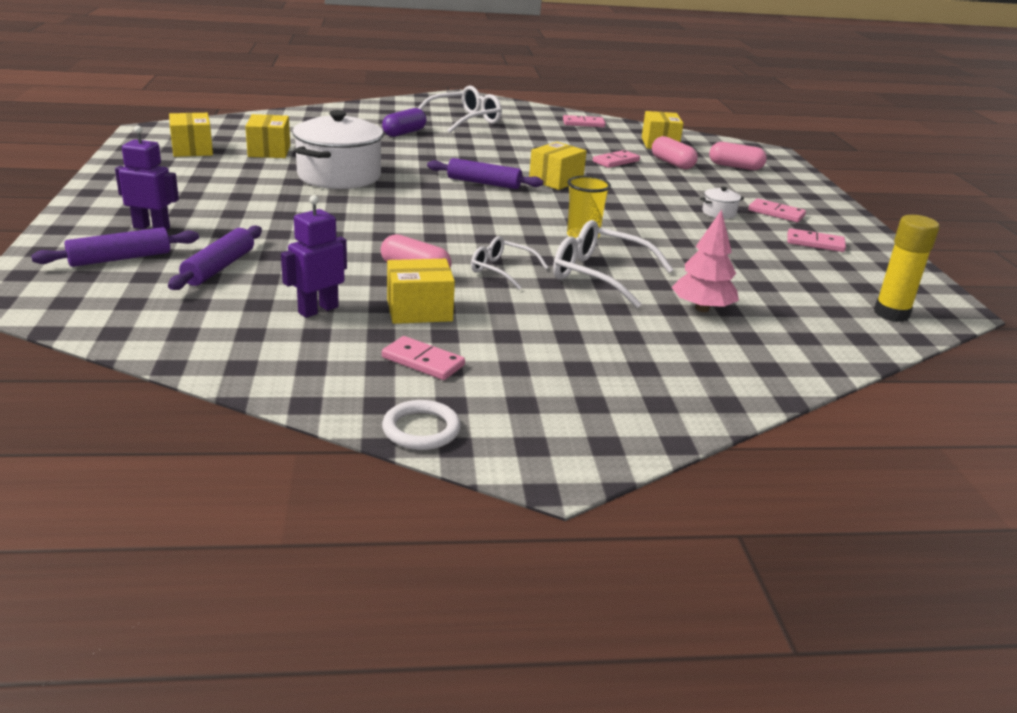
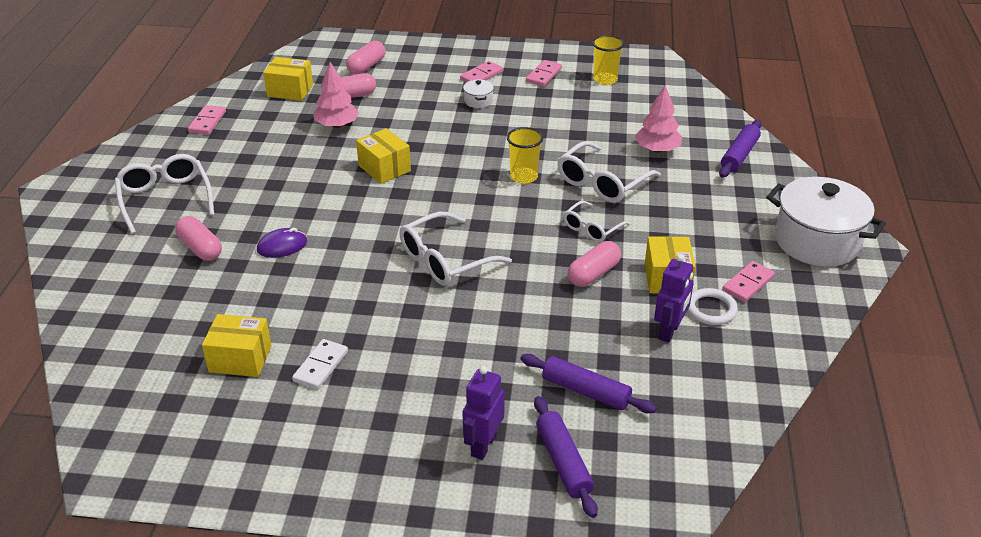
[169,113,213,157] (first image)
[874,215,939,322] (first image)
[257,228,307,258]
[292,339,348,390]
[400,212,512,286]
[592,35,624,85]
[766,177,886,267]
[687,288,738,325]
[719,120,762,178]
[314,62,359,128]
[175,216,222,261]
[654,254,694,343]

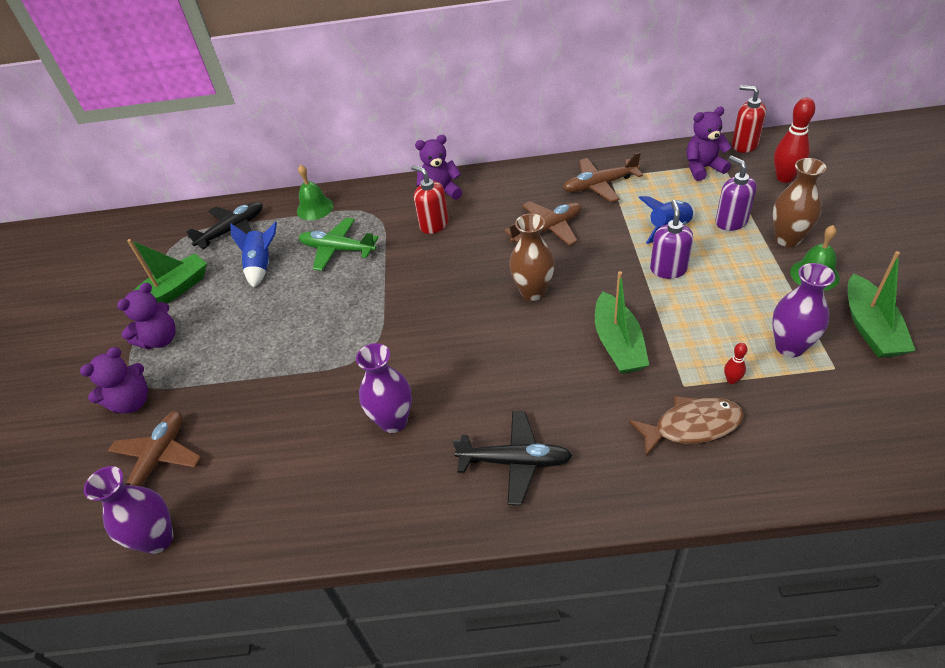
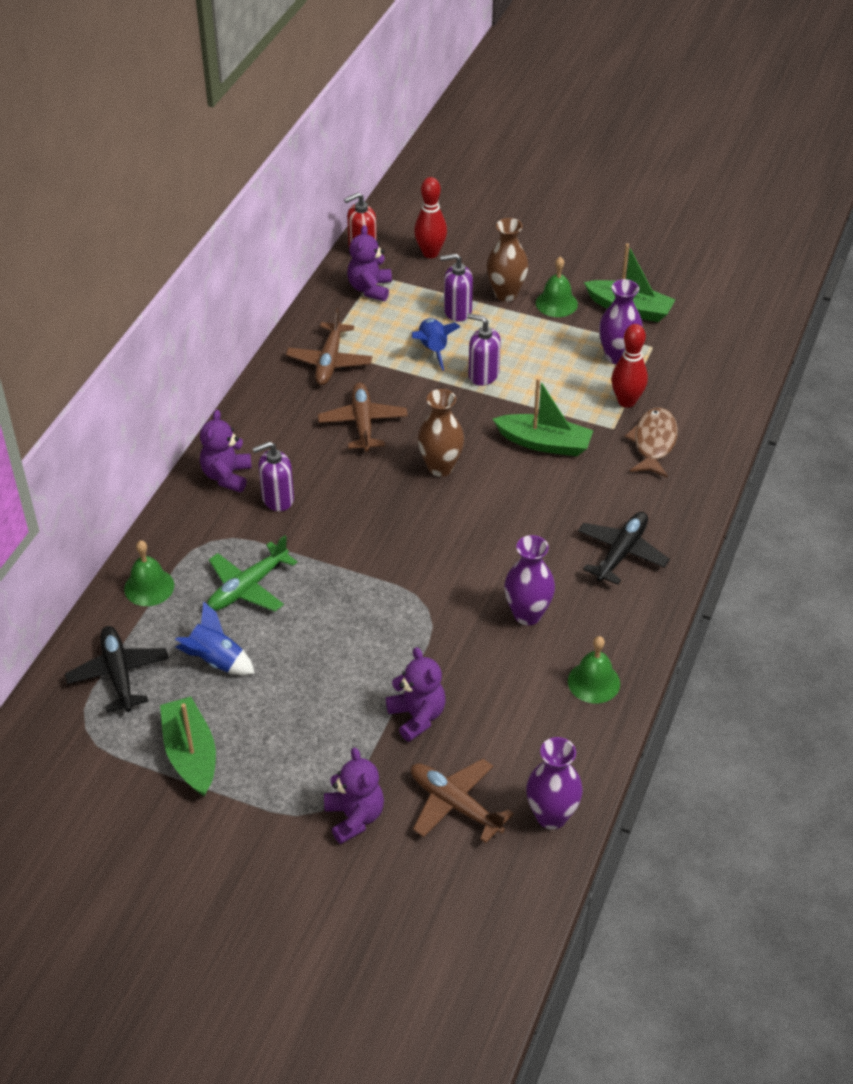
[568,636,620,703]
[386,647,446,742]
[252,441,294,511]
[611,324,648,408]

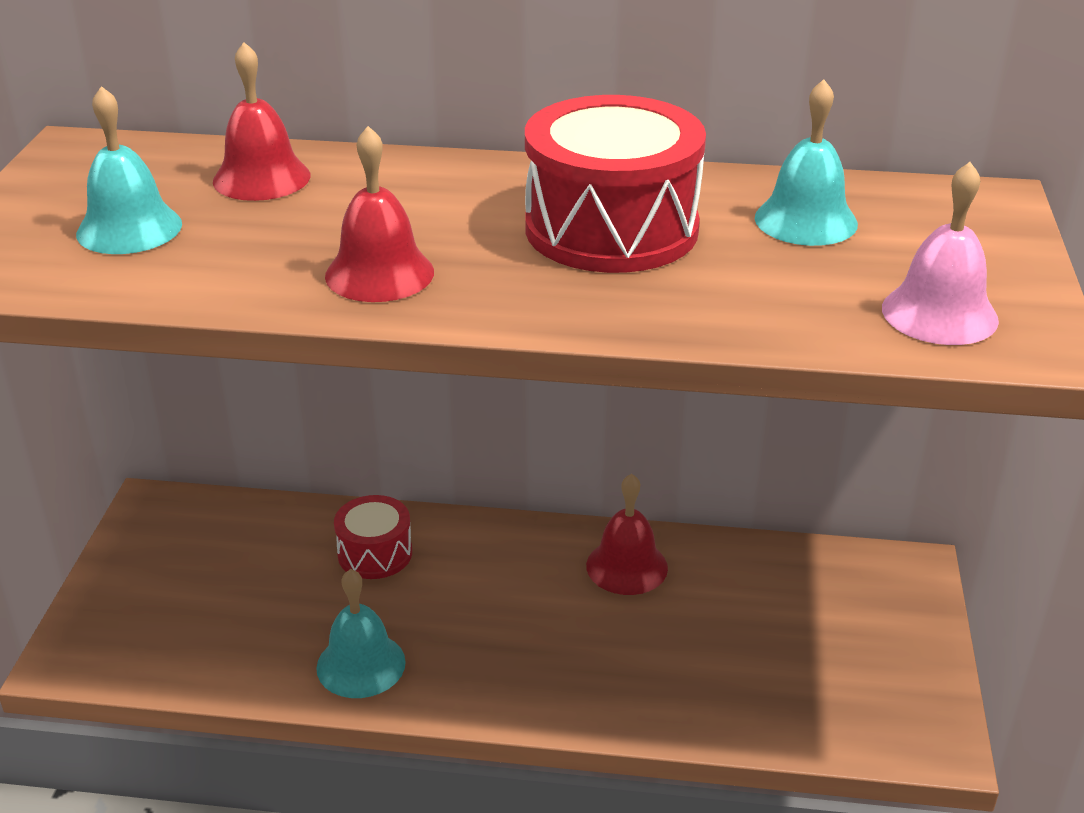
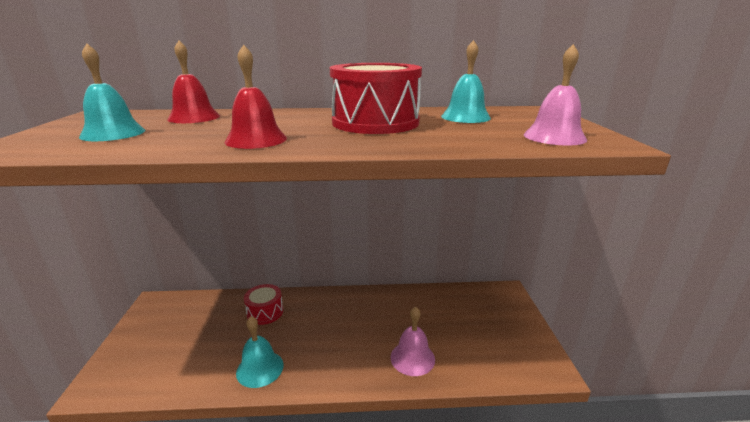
[586,473,668,595] (first image)
[390,307,435,376]

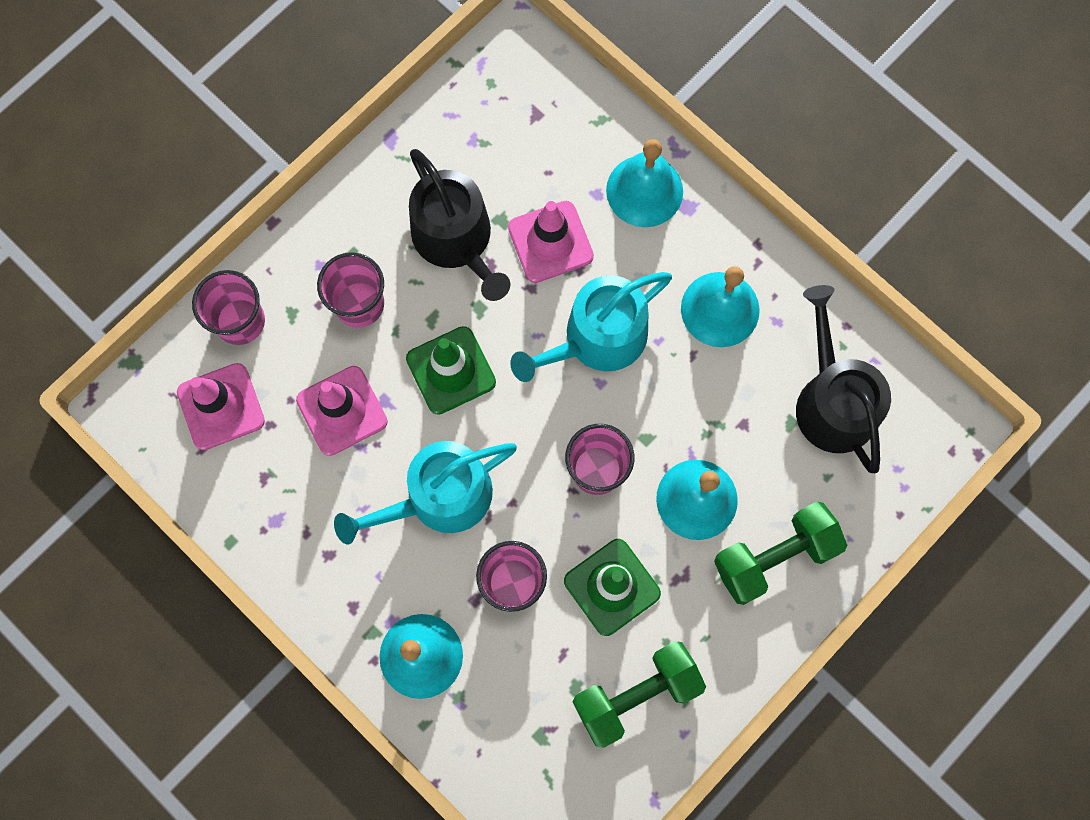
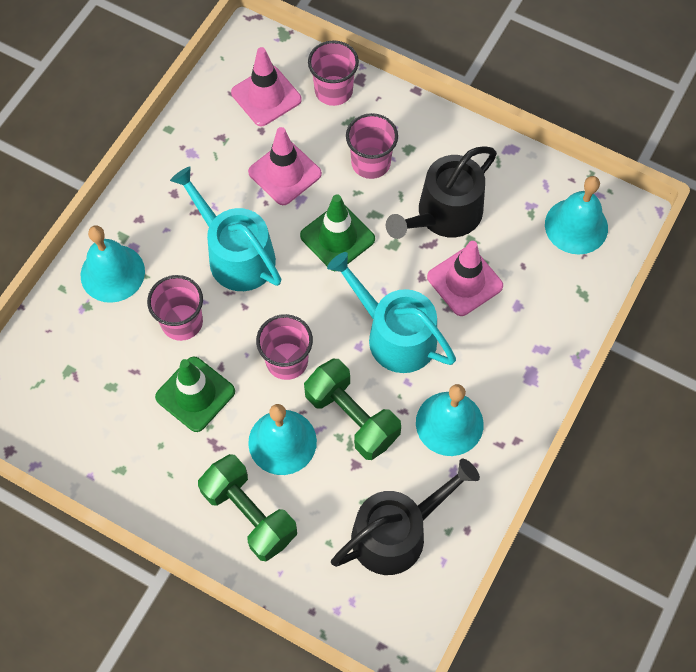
[304,359,401,460]
[545,176,608,254]

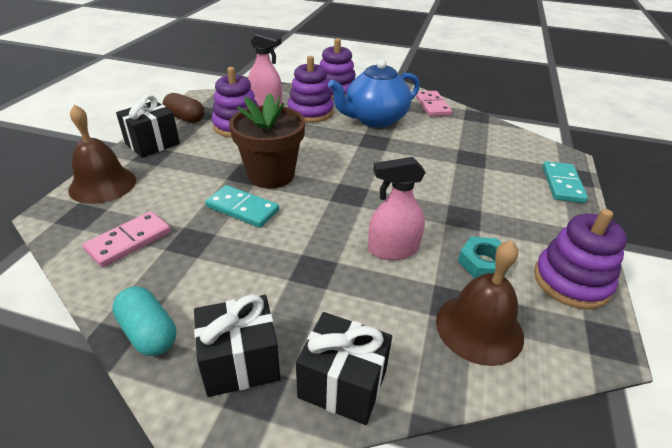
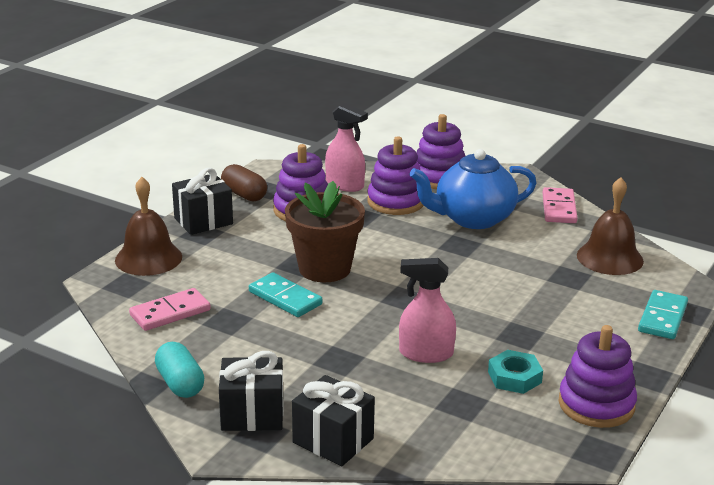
[577,177,644,275]

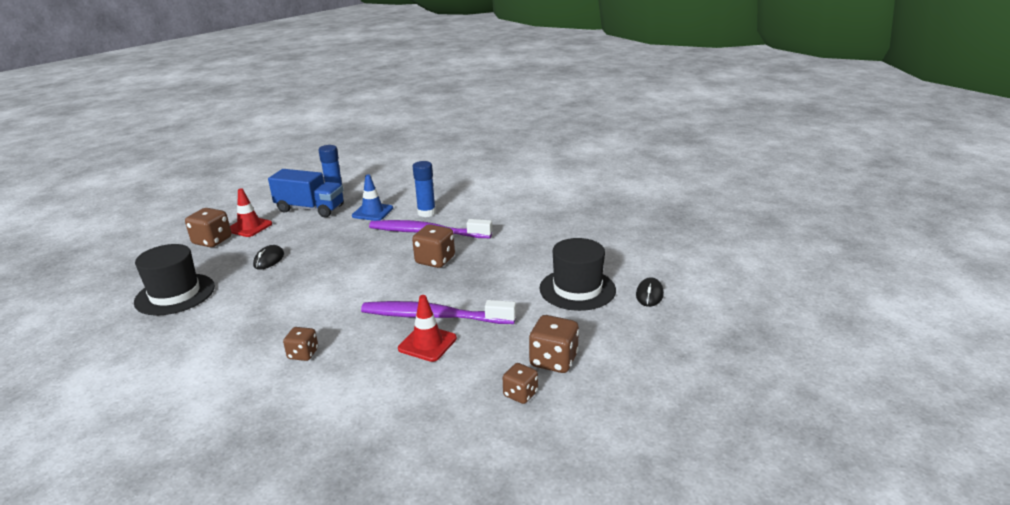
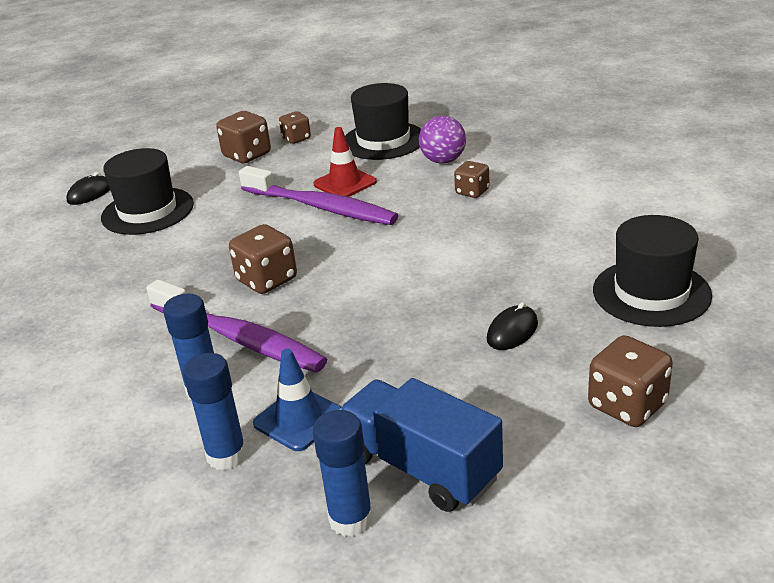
[230,188,272,237] (first image)
[183,353,247,470]
[345,83,421,160]
[419,116,466,164]

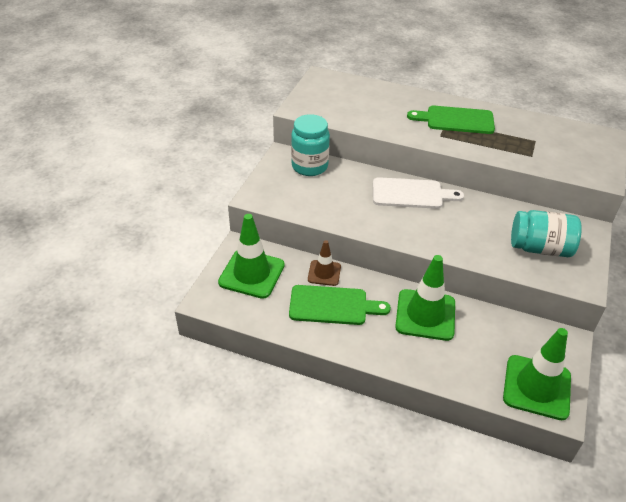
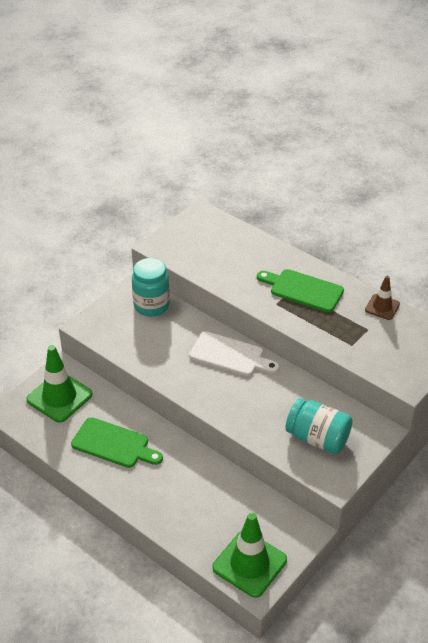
[395,255,455,341] (first image)
[365,276,400,320]

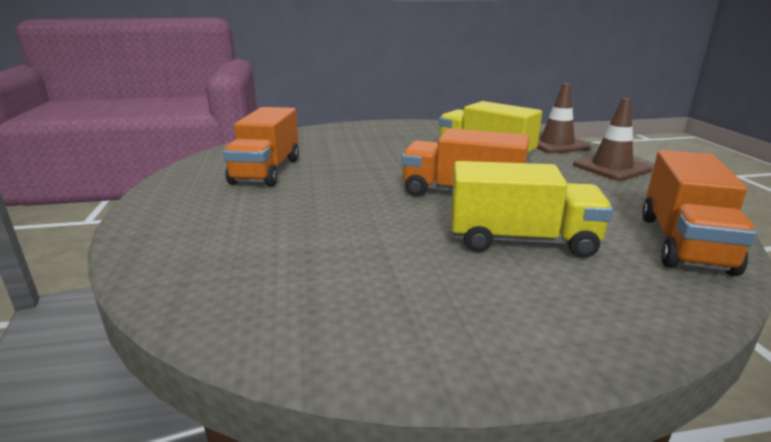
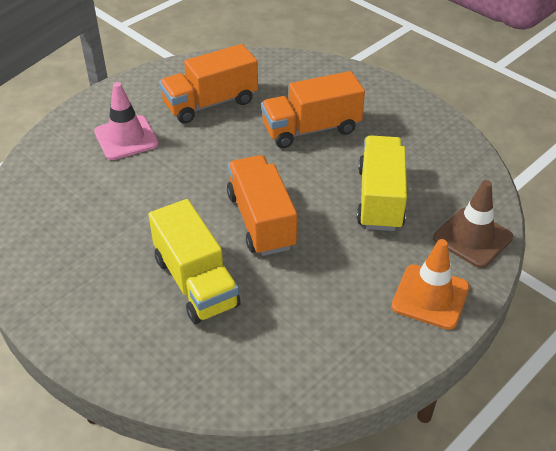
[94,82,159,160]
[261,71,365,148]
[391,239,469,330]

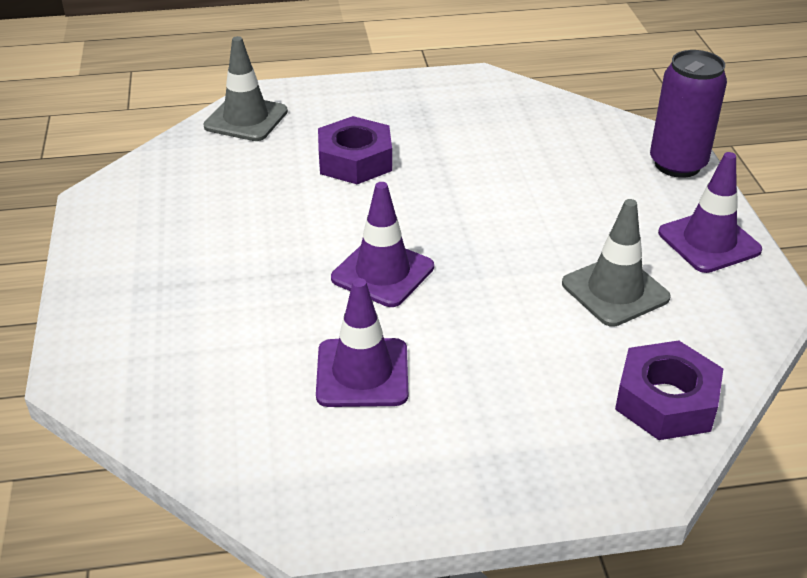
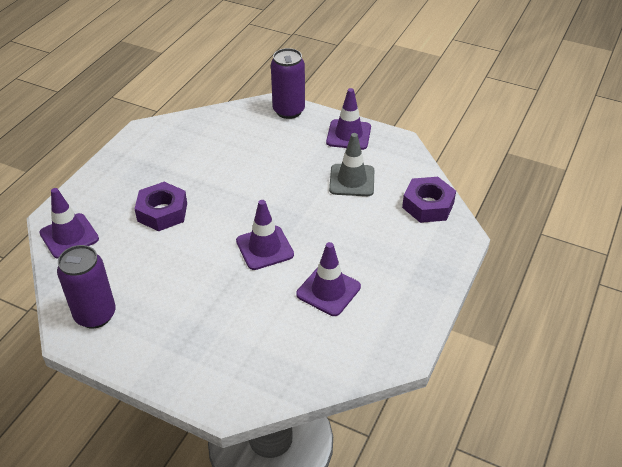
[57,245,116,328]
[39,188,99,259]

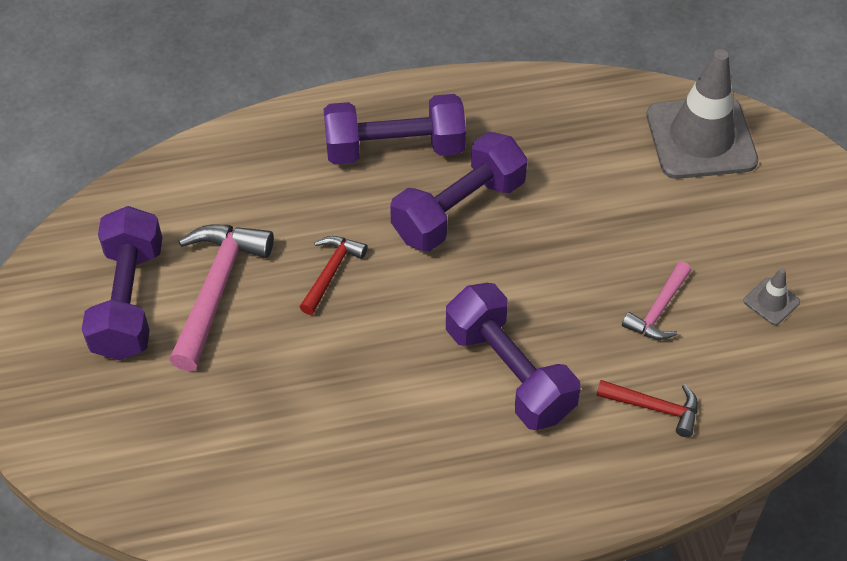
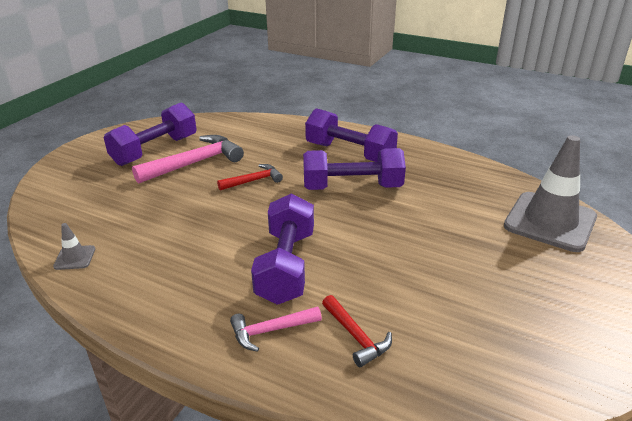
[230,306,322,352]
[53,223,95,270]

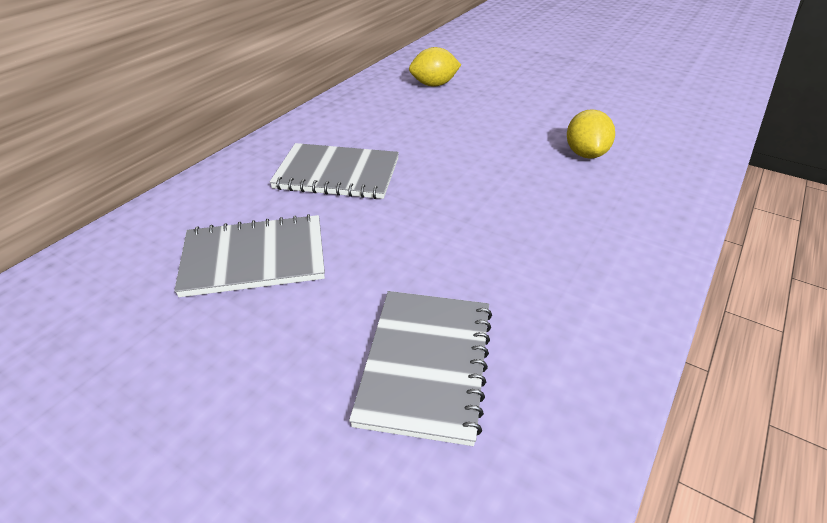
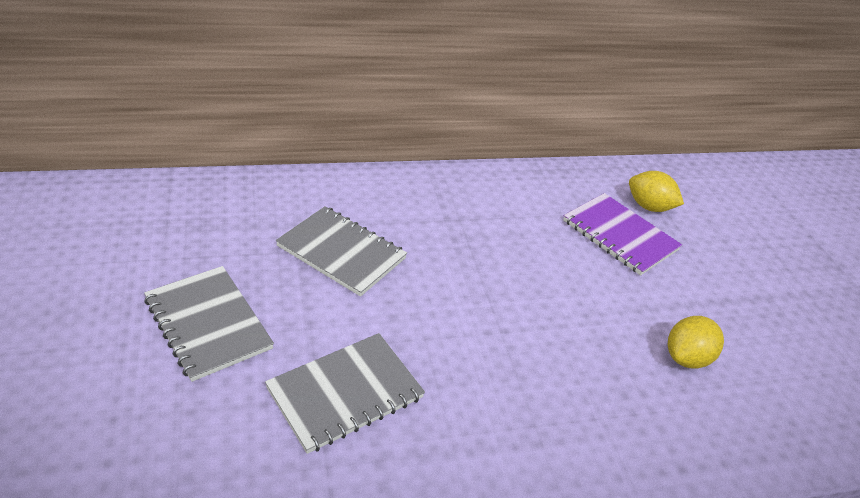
[563,193,682,276]
[144,266,274,382]

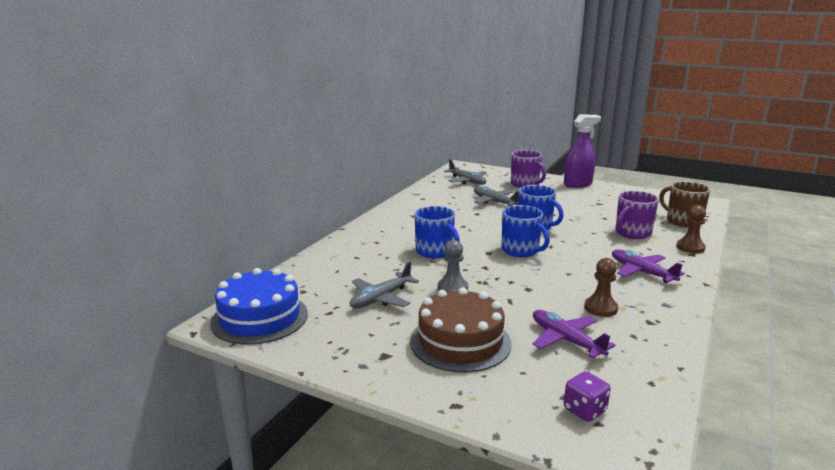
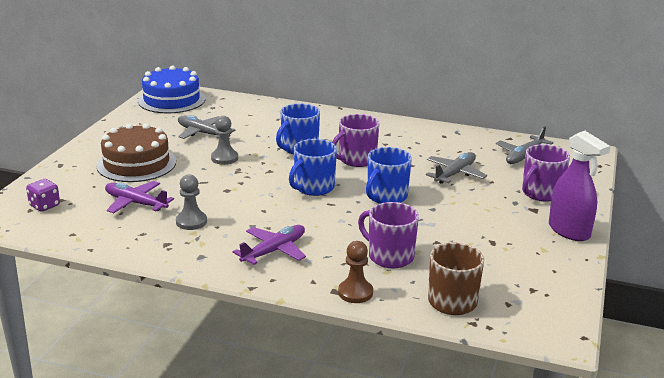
[332,114,379,167]
[176,174,207,230]
[105,181,174,213]

